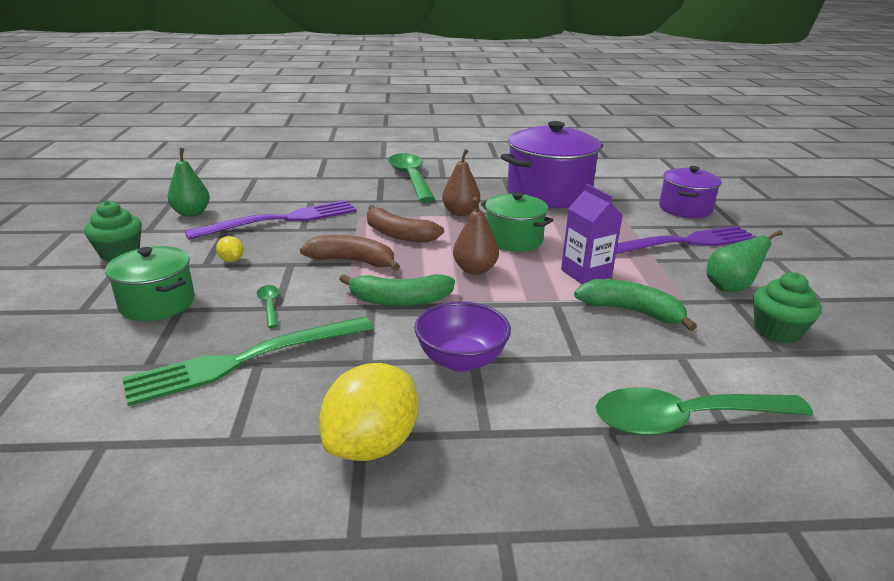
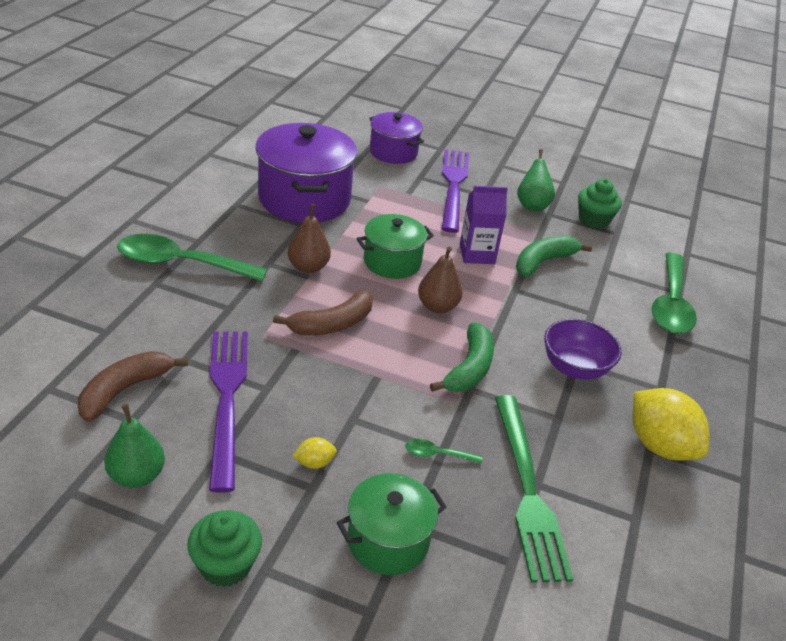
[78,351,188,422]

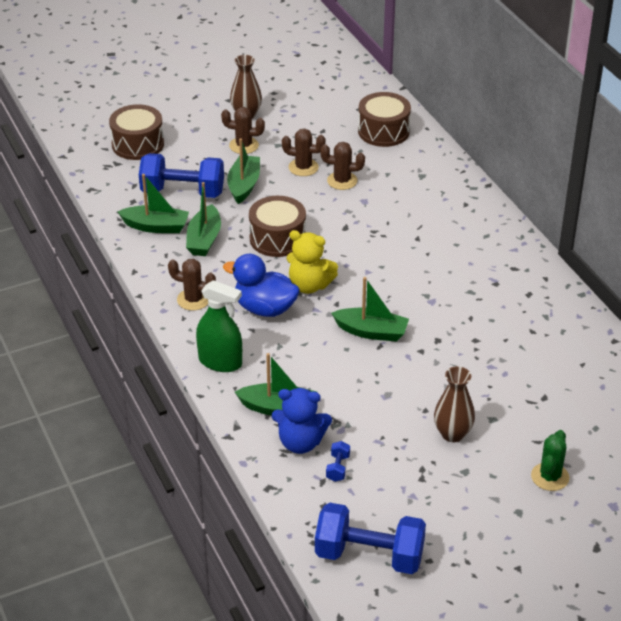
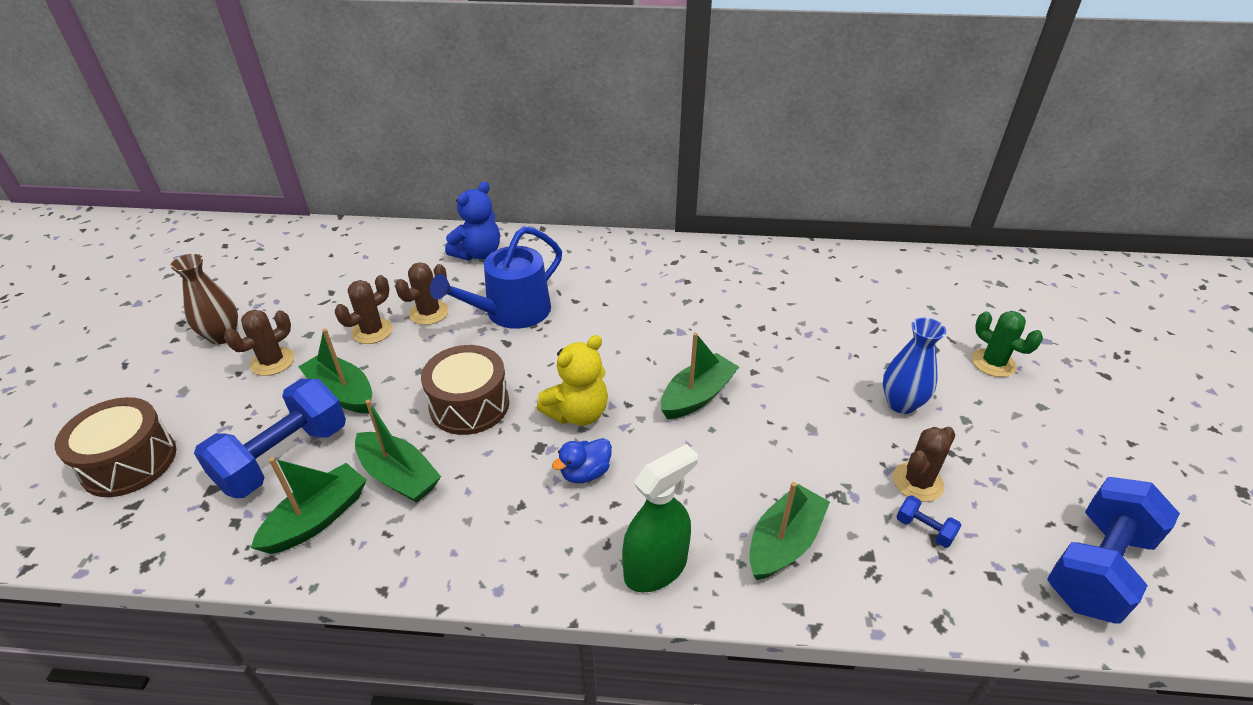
[358,92,411,147] (first image)
[430,226,562,329]
[893,427,955,502]
[445,181,500,261]
[883,318,946,414]
[552,438,612,483]

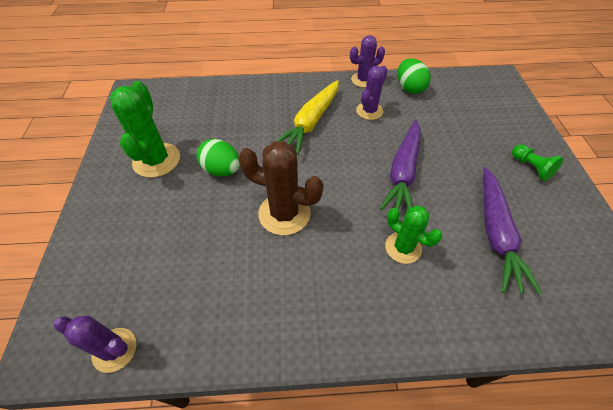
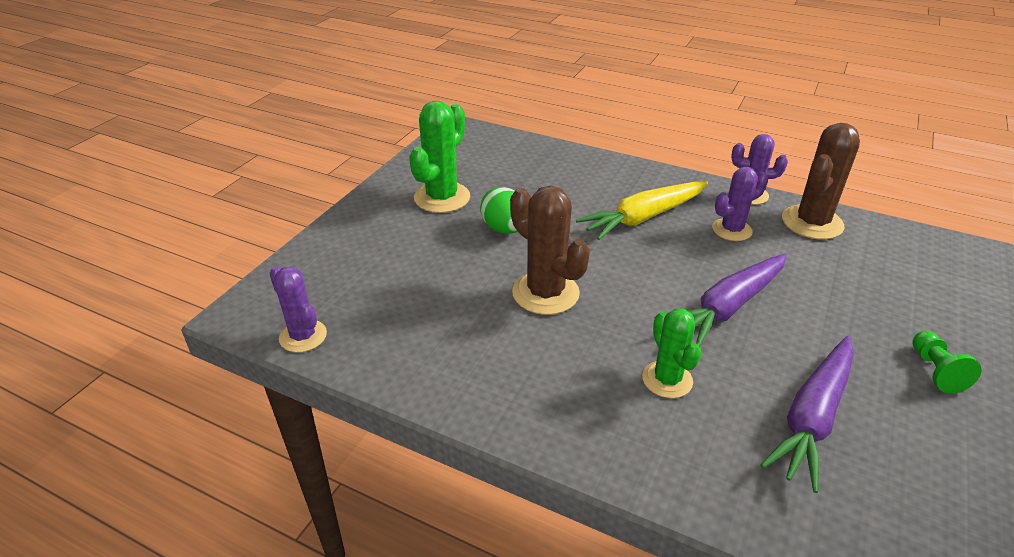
[782,123,860,240]

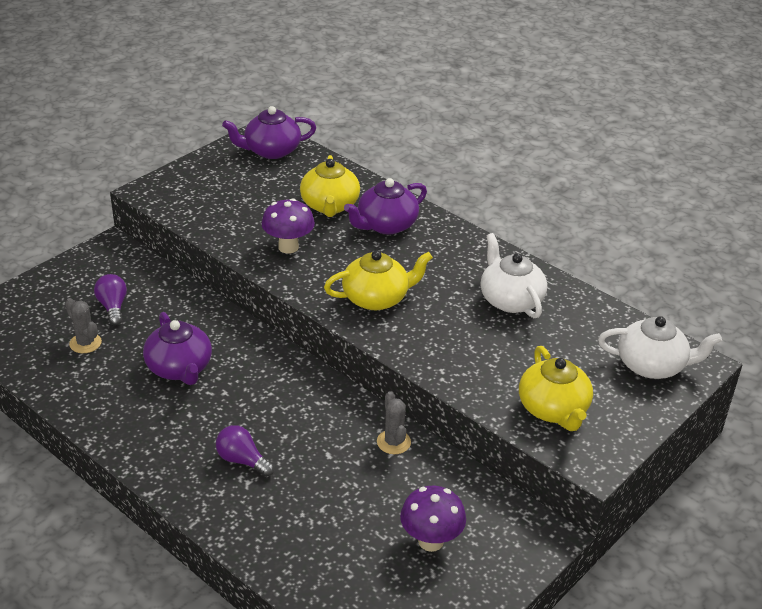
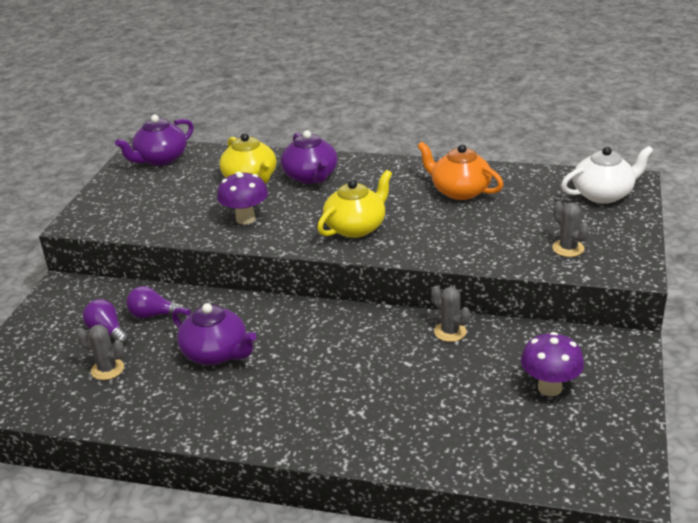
[126,286,185,318]
[552,201,589,257]
[417,142,503,200]
[281,130,338,184]

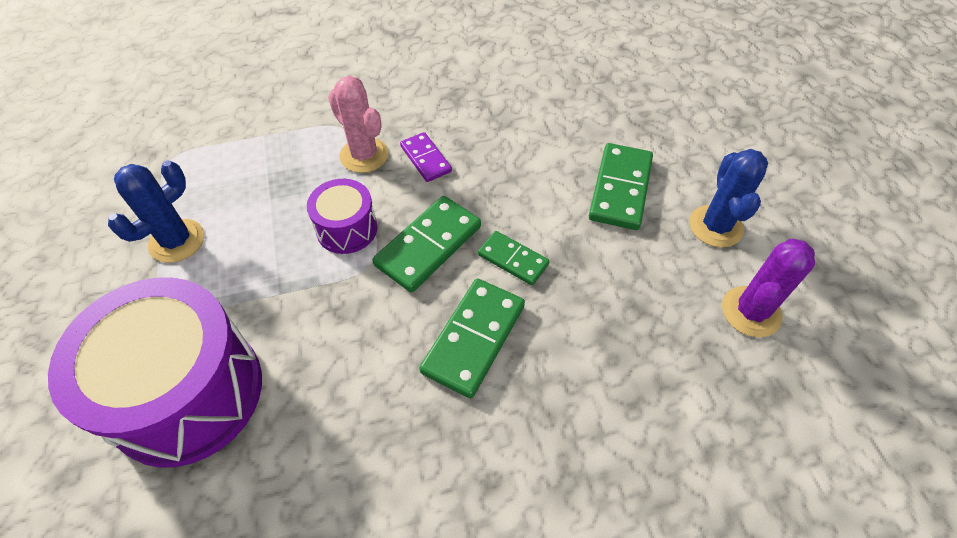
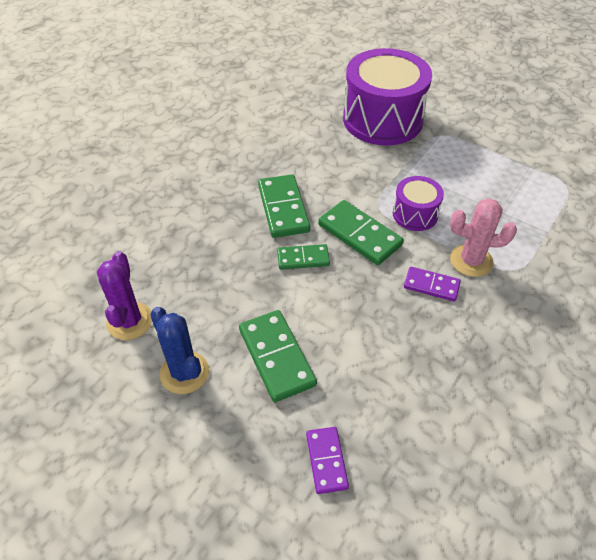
[108,161,204,263] (first image)
[306,427,349,494]
[318,200,404,265]

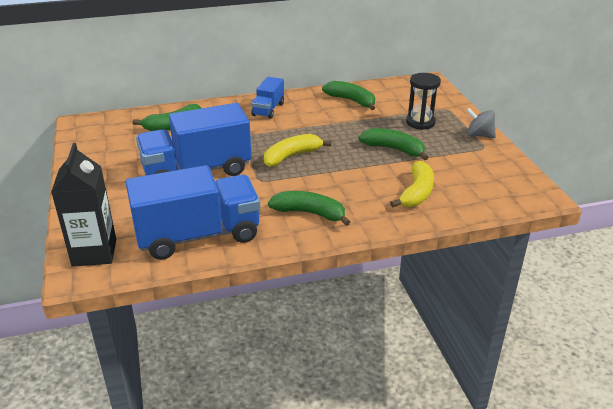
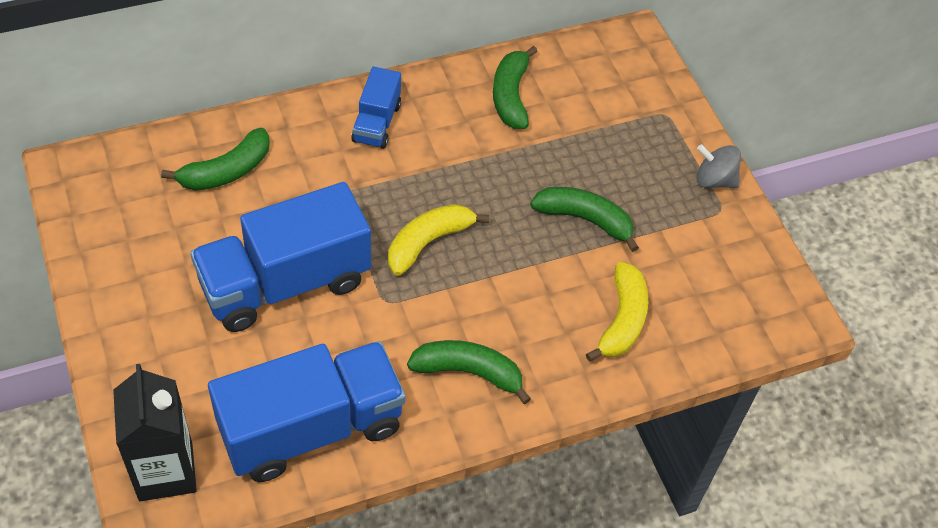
[406,73,441,130] (first image)
[493,46,538,129]

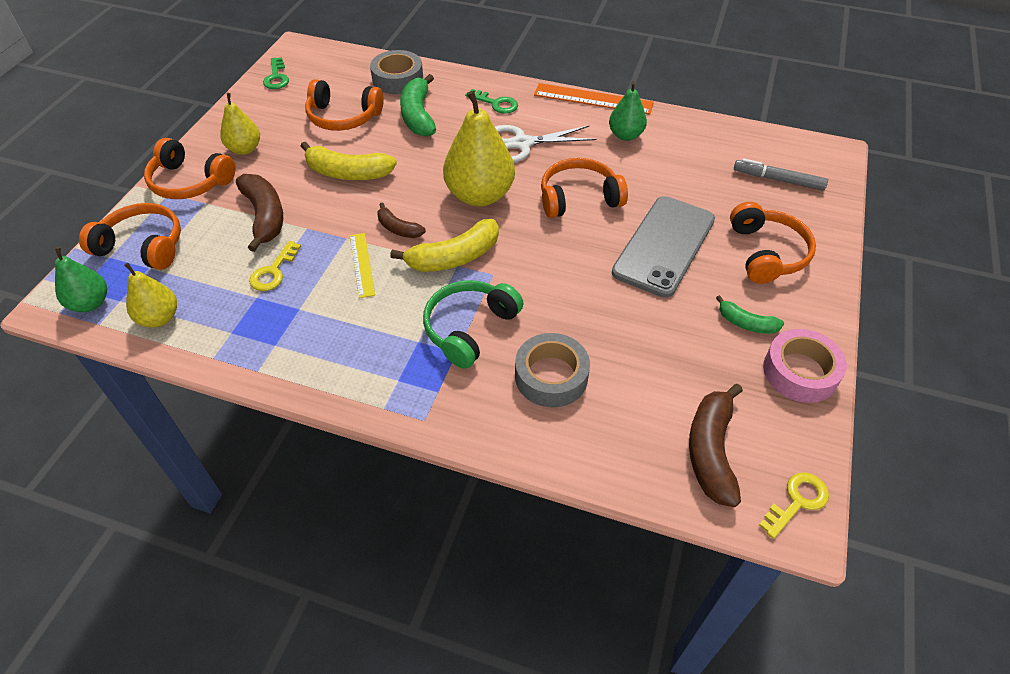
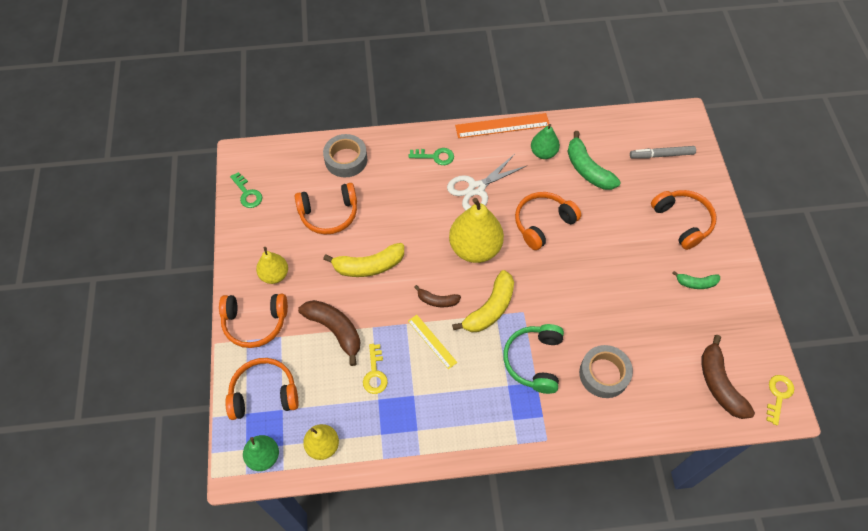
[612,196,715,298] (first image)
[763,329,847,403] (first image)
[567,131,621,190]

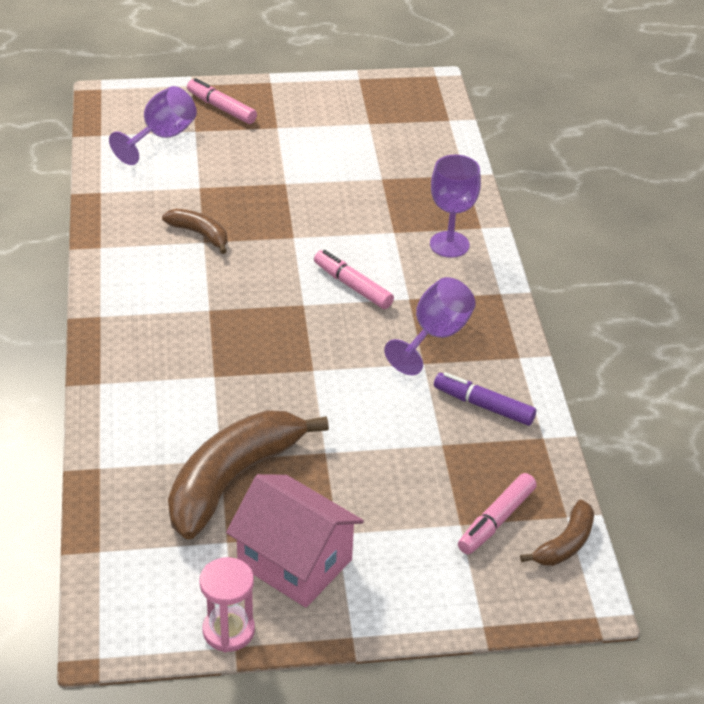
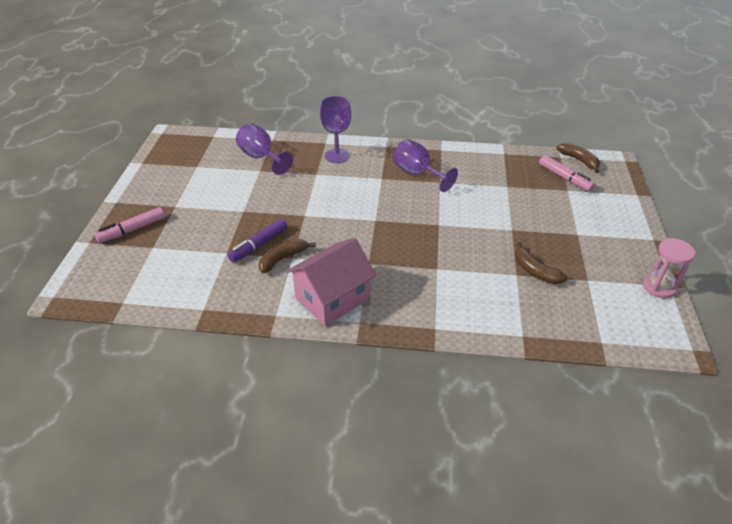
[314,250,394,309] (first image)
[236,123,293,175]
[286,238,376,326]
[228,219,287,262]
[515,242,568,284]

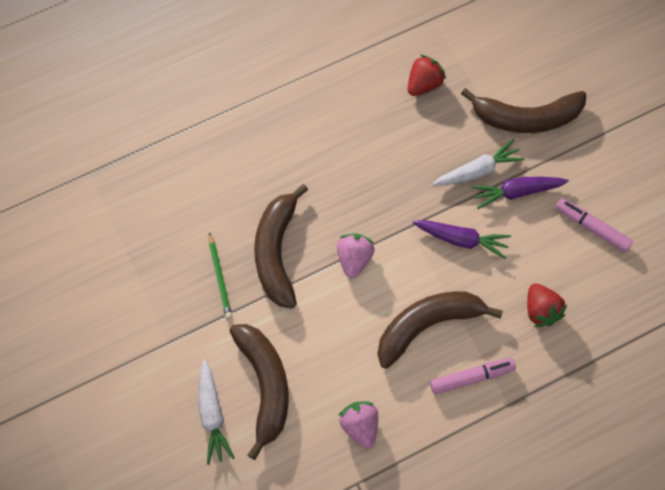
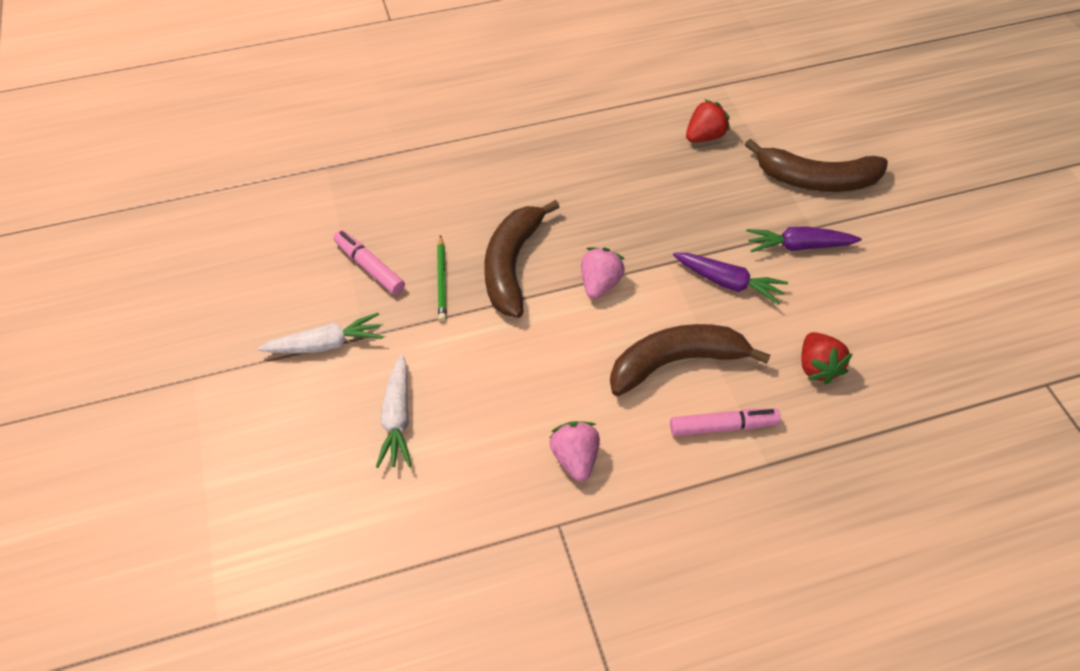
[229,324,289,460] (first image)
[258,313,384,354]
[333,230,405,295]

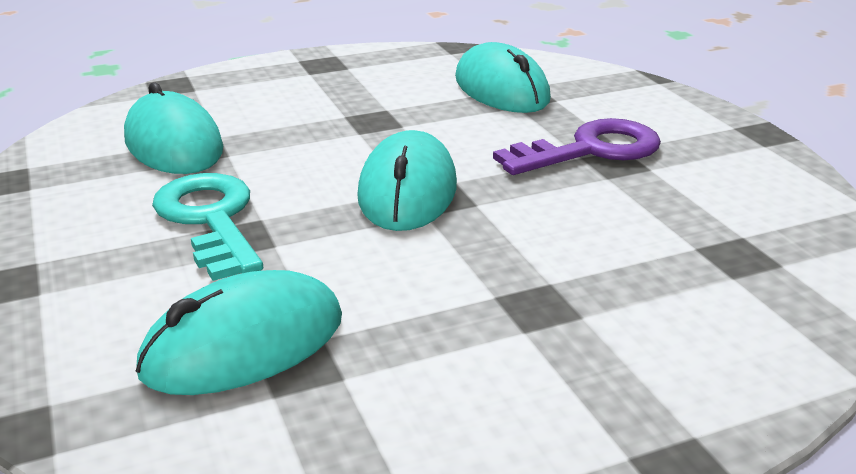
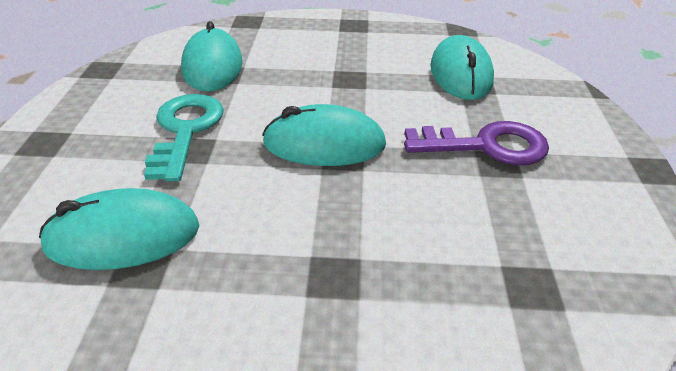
[262,104,386,166]

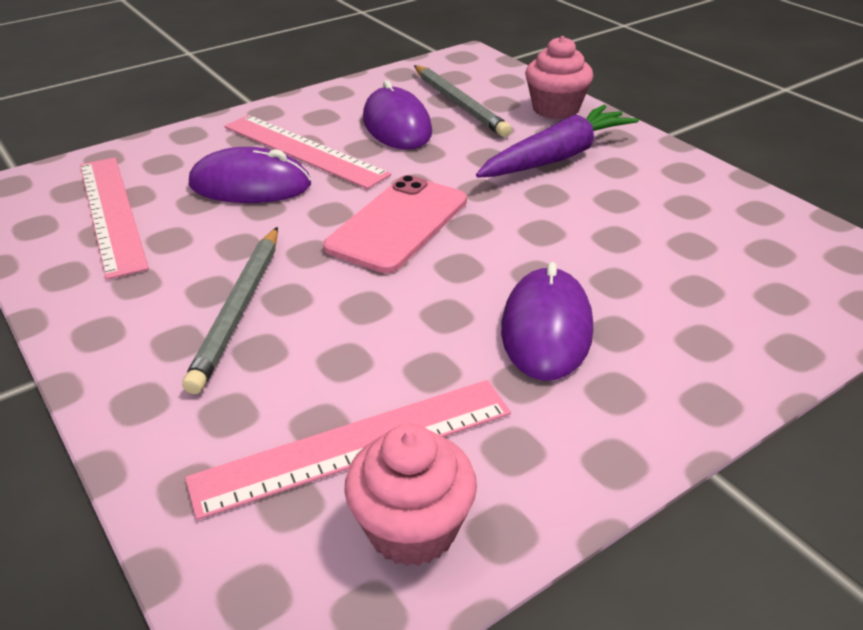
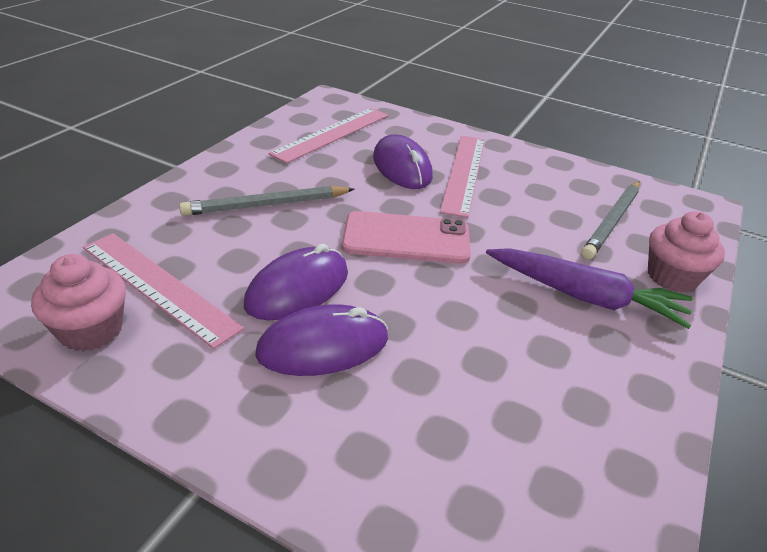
[244,244,348,320]

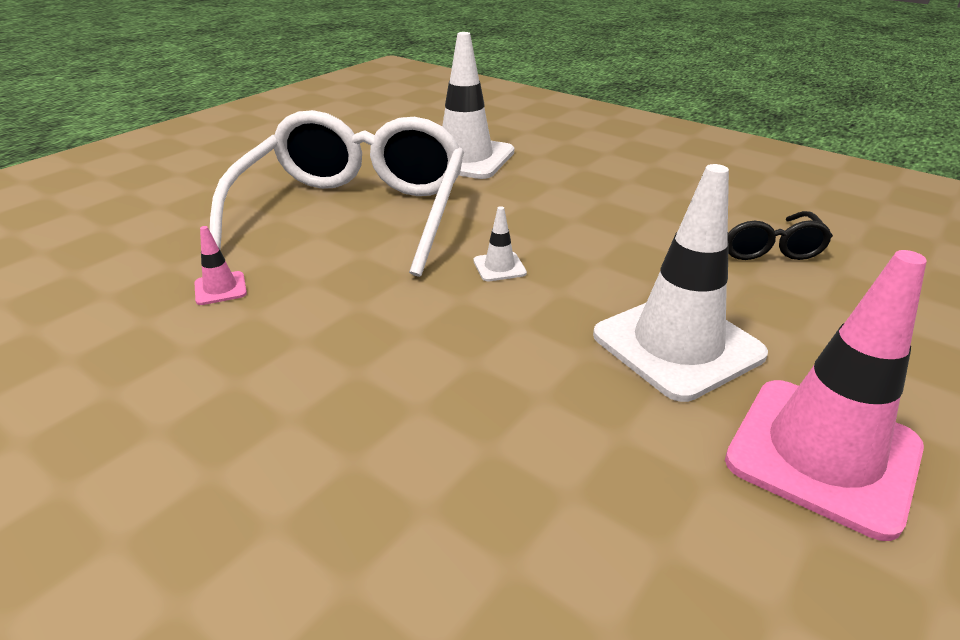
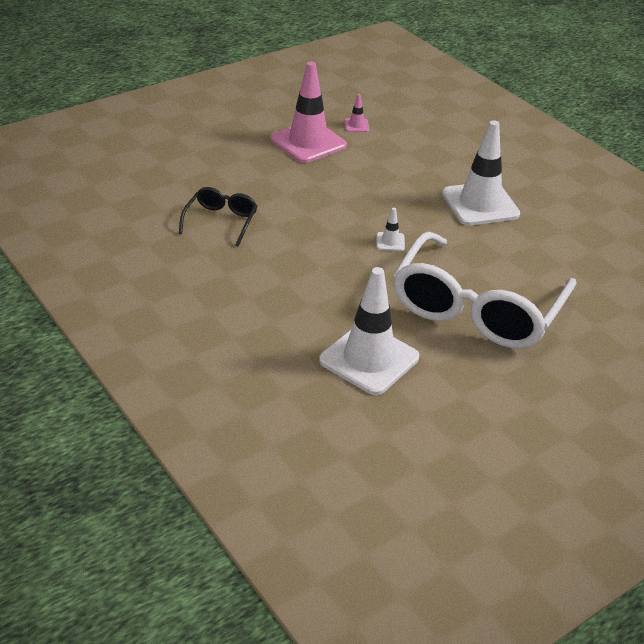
[344,94,369,132]
[442,120,520,226]

